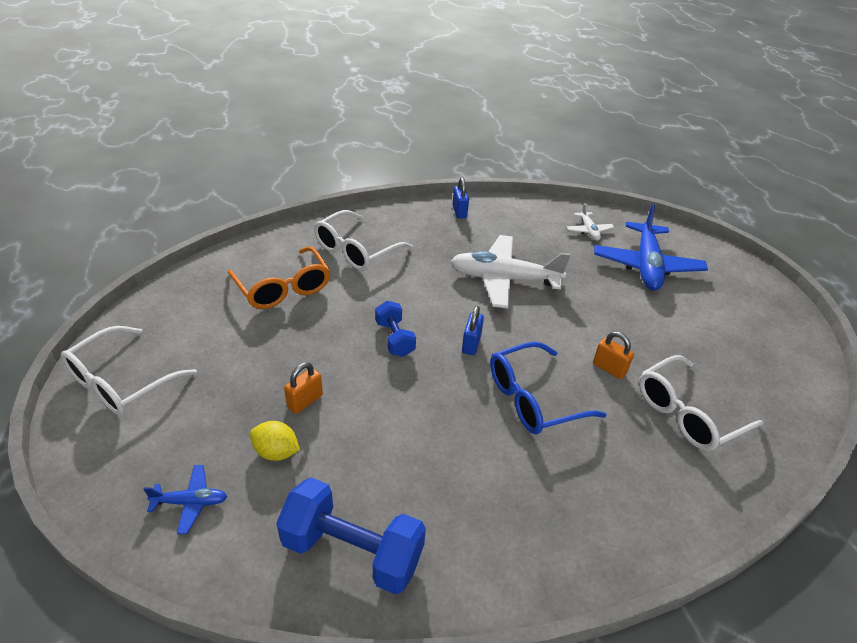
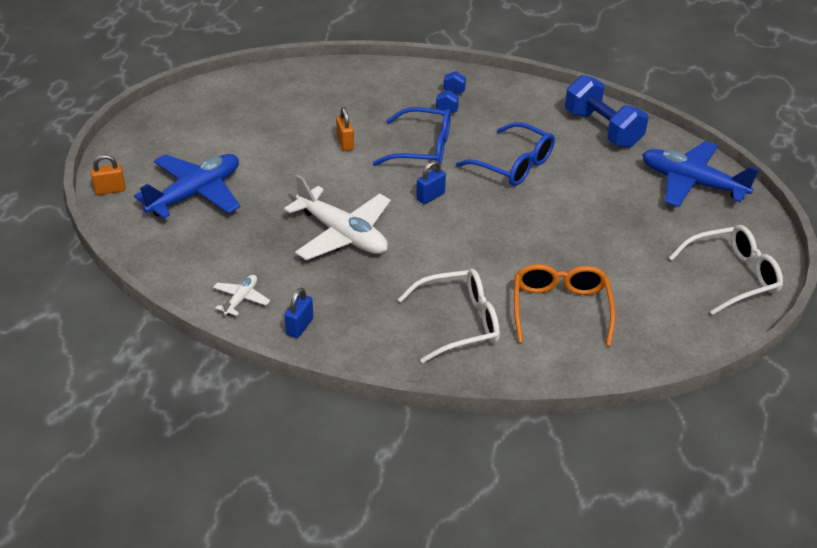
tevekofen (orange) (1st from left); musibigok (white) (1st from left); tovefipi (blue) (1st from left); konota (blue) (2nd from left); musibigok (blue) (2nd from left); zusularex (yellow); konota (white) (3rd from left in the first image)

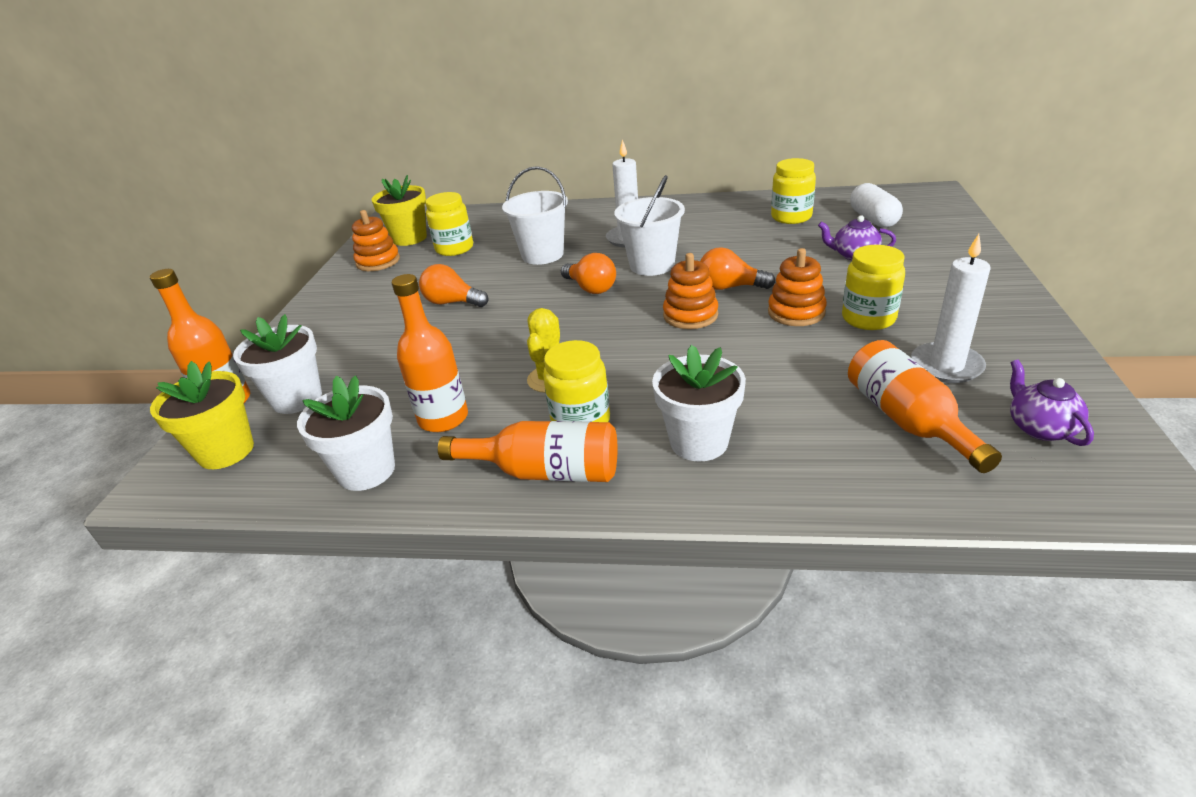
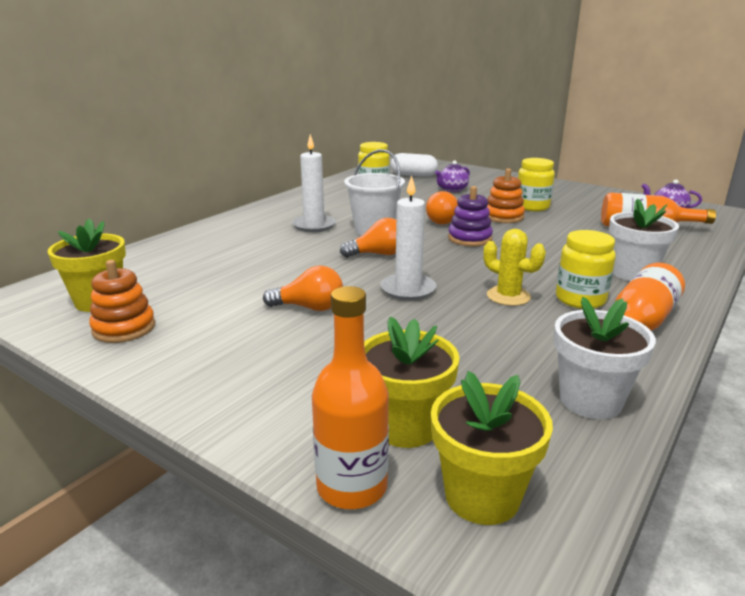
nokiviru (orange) (1st from left); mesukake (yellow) (2nd from left); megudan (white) (2nd from left); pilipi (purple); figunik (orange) (2nd from left in the first image); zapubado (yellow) (1st from left in the first image); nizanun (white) (1st from left in the first image)

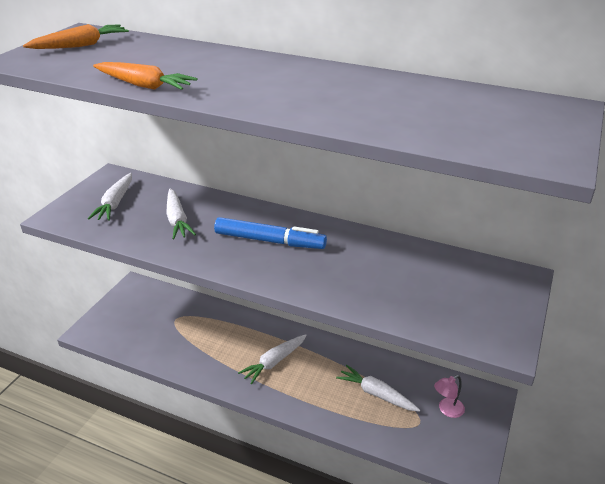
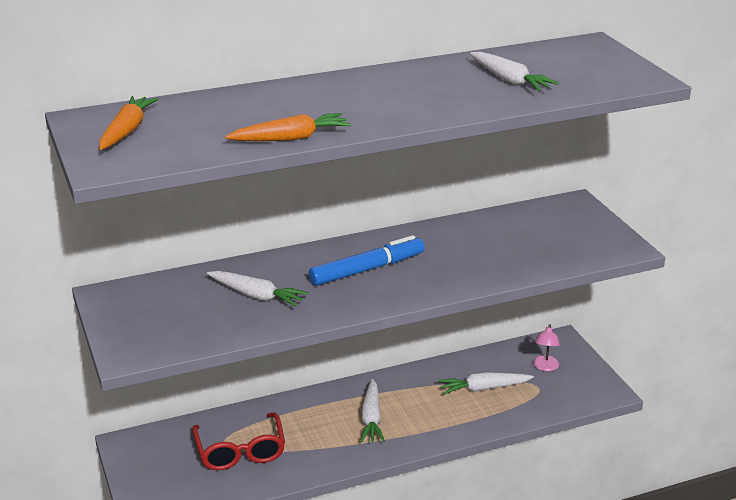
konota (red); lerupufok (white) (4th from left)

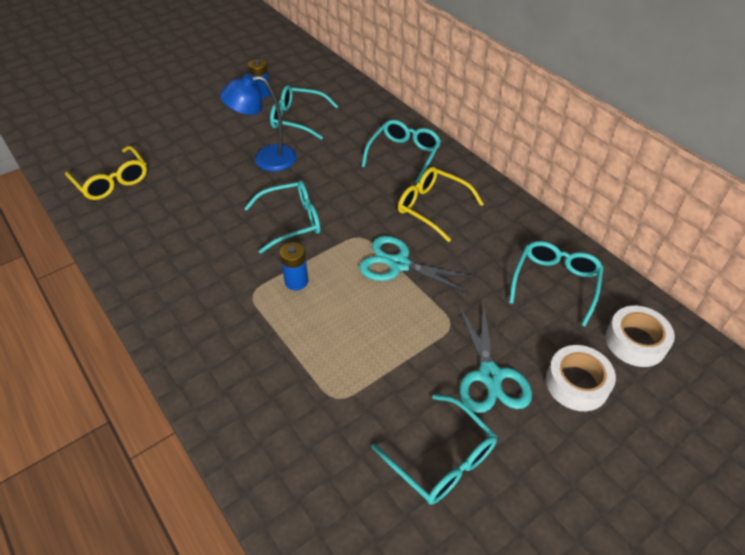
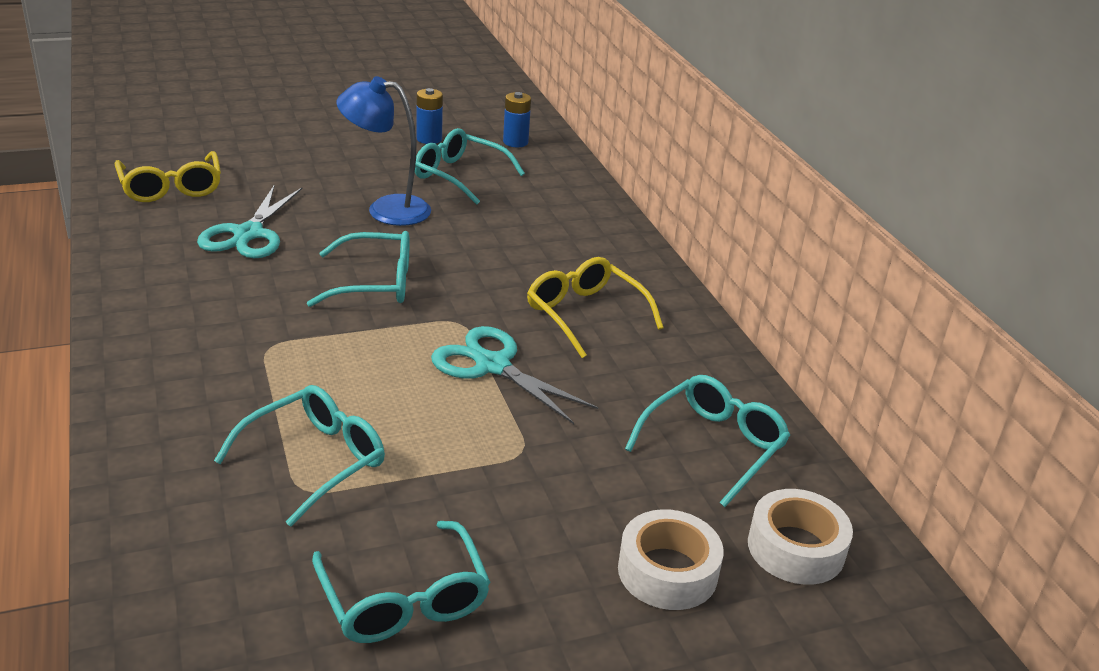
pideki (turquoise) (1st from left); konota (turquoise) (1st from left); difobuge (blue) (2nd from left)

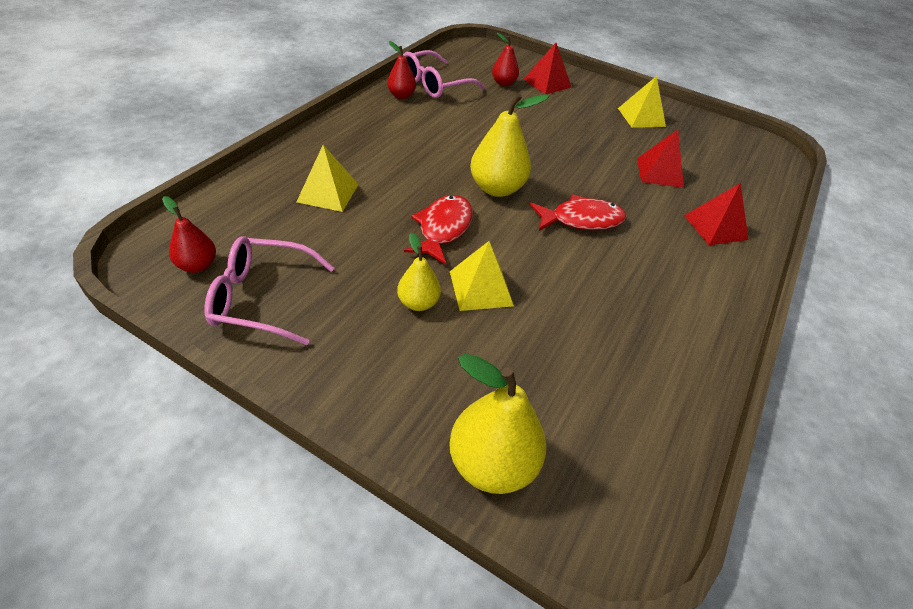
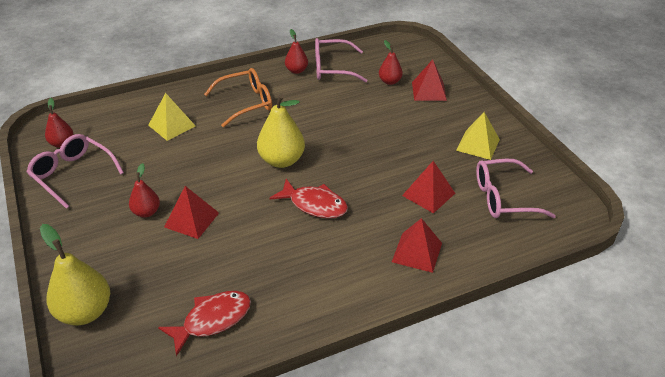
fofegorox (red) (2nd from left); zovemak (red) (1st from left); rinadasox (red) (1st from left); konota (orange); konota (pink) (3rd from left)

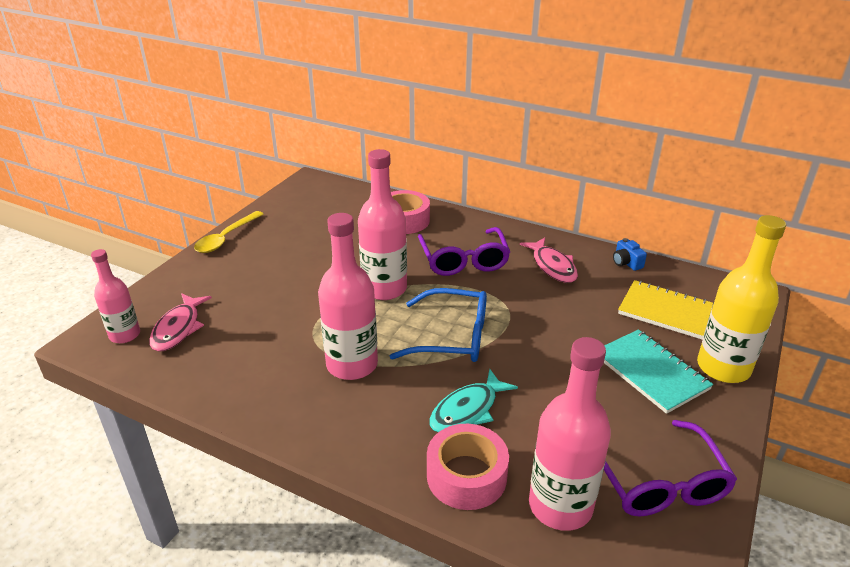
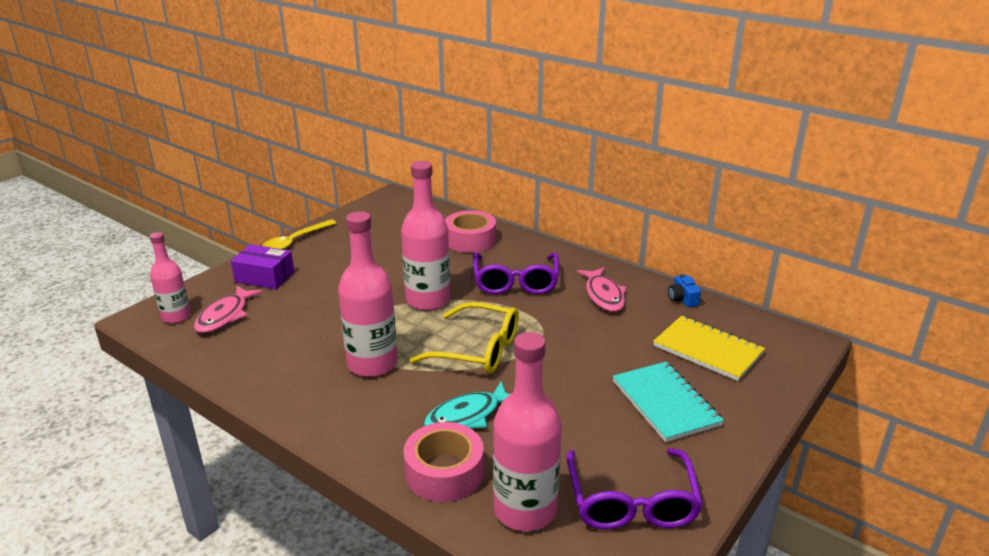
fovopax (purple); konota (yellow); figunik (yellow)

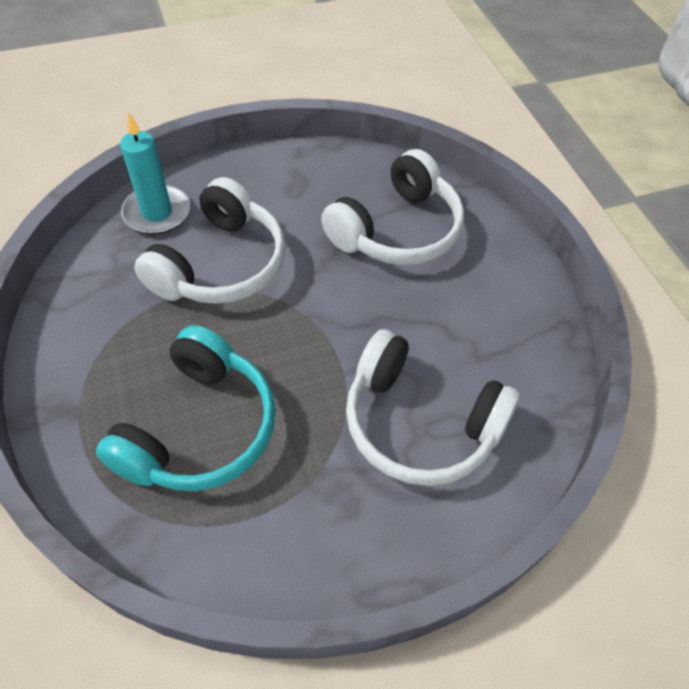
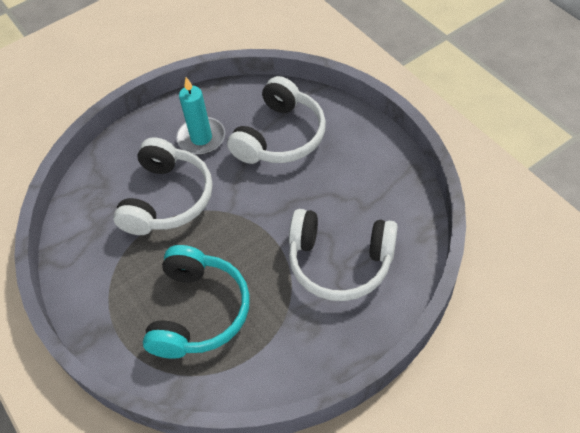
megudan (turquoise)

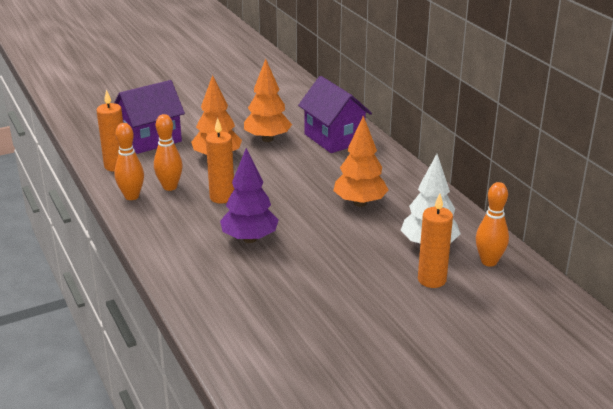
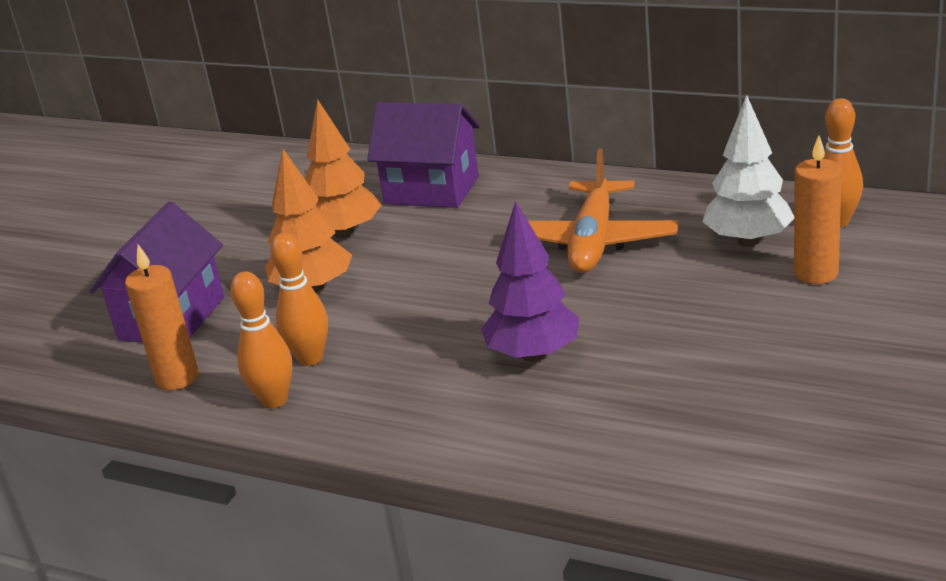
musibigok (orange); megudan (orange) (2nd from left in the first image)

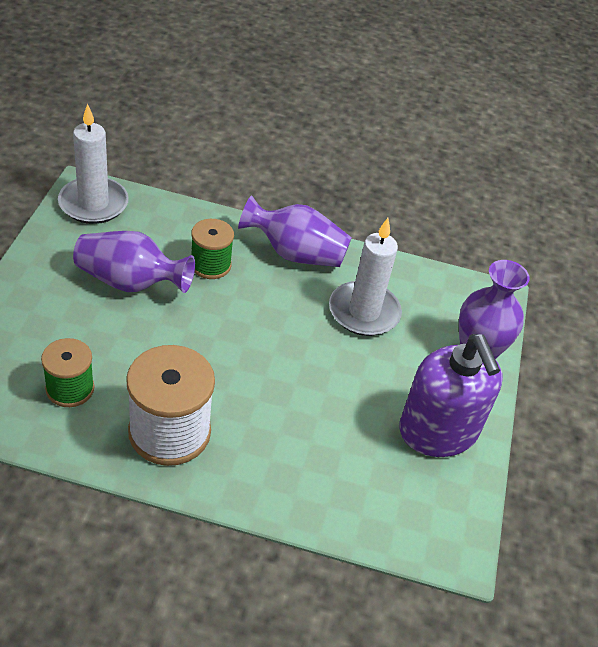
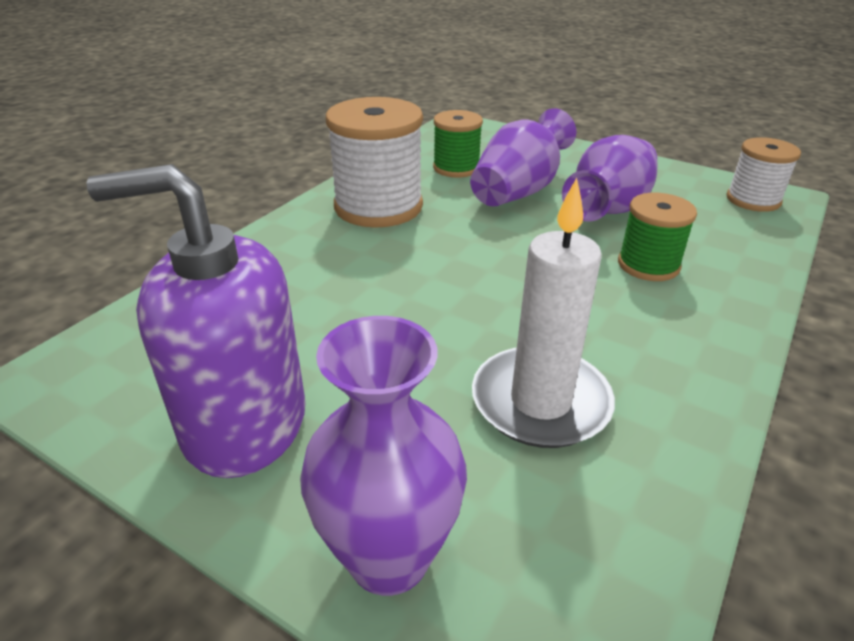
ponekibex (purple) (2nd from left); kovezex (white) (2nd from left)

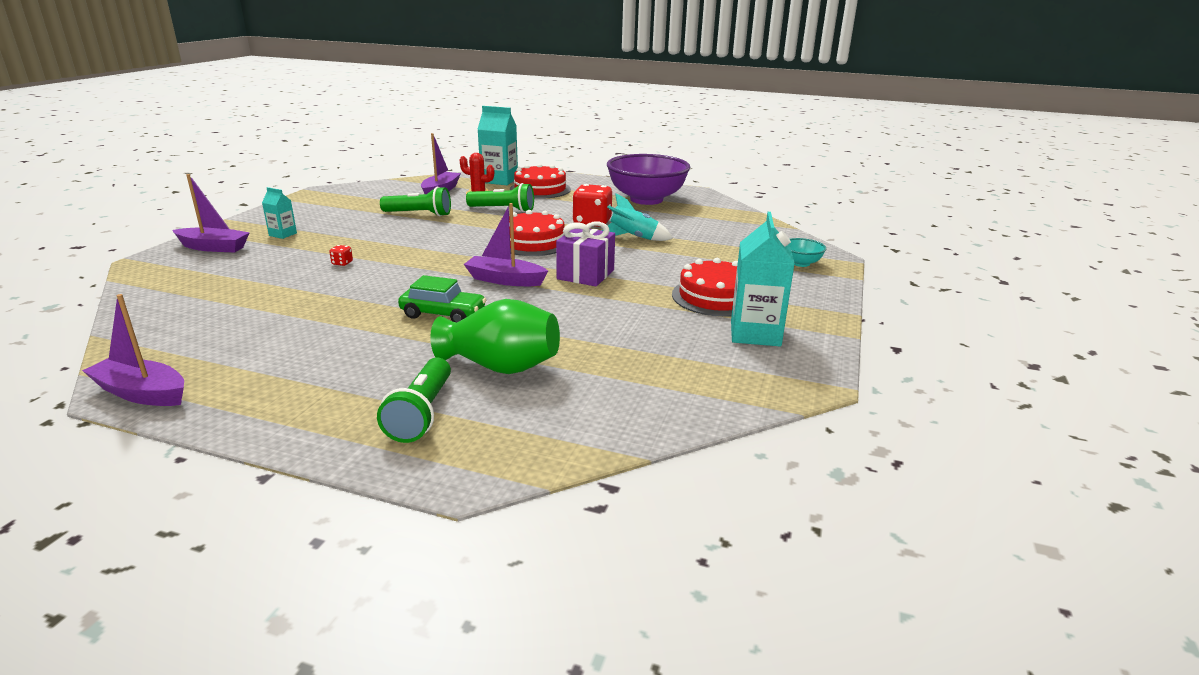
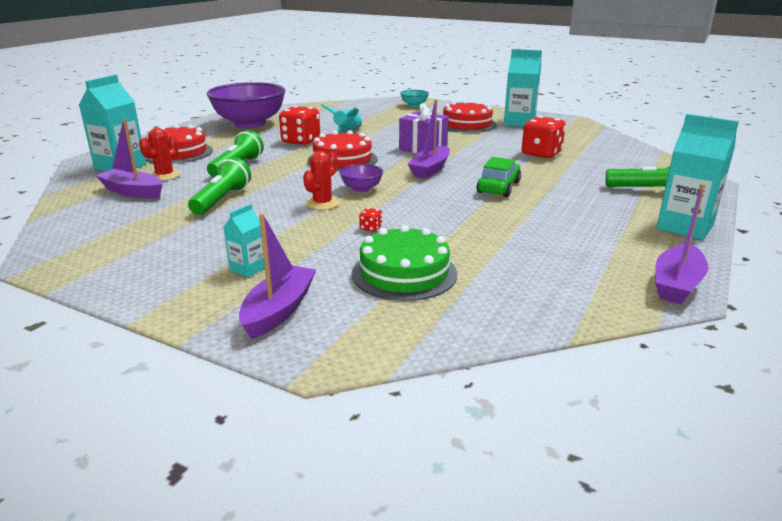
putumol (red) (2nd from left); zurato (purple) (2nd from left); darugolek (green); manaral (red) (3rd from left); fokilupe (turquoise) (4th from left); ponekibex (green)

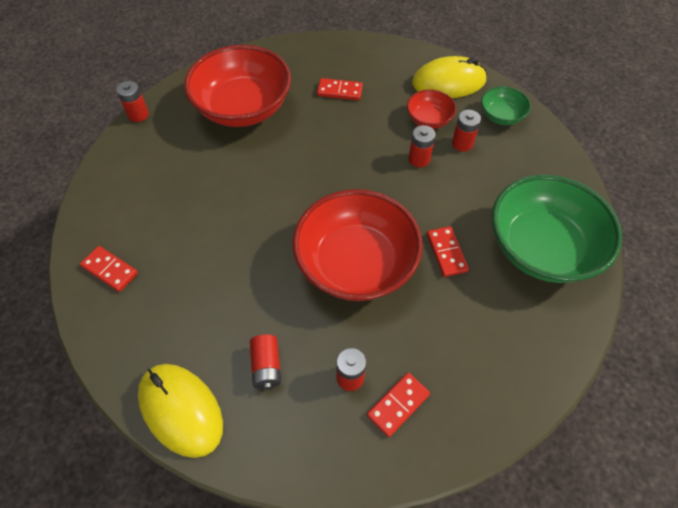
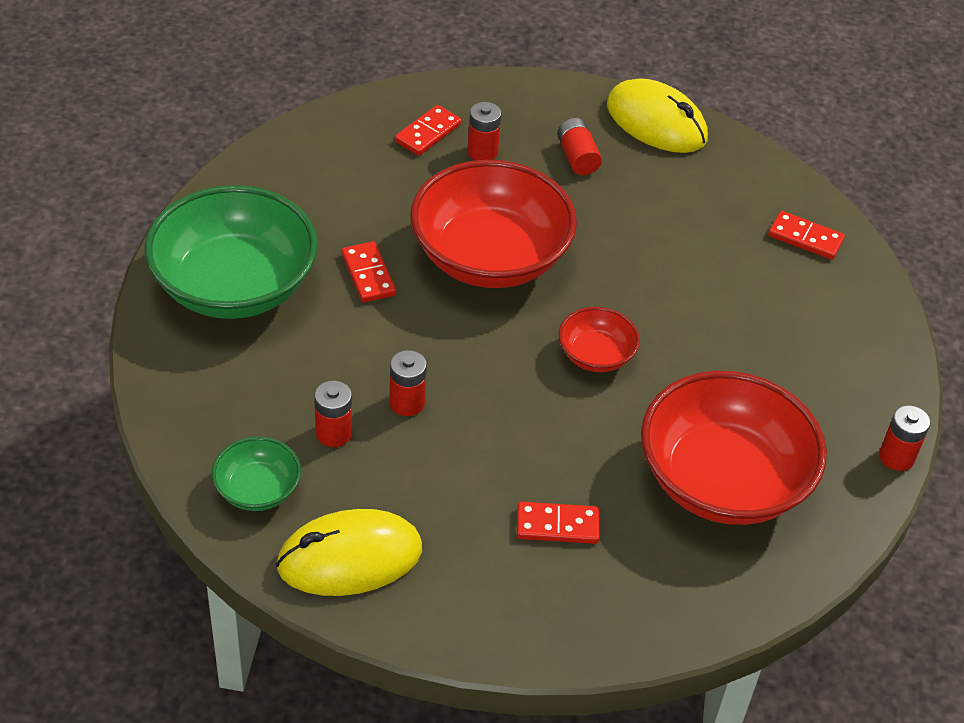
zurato (red) (2nd from left)

